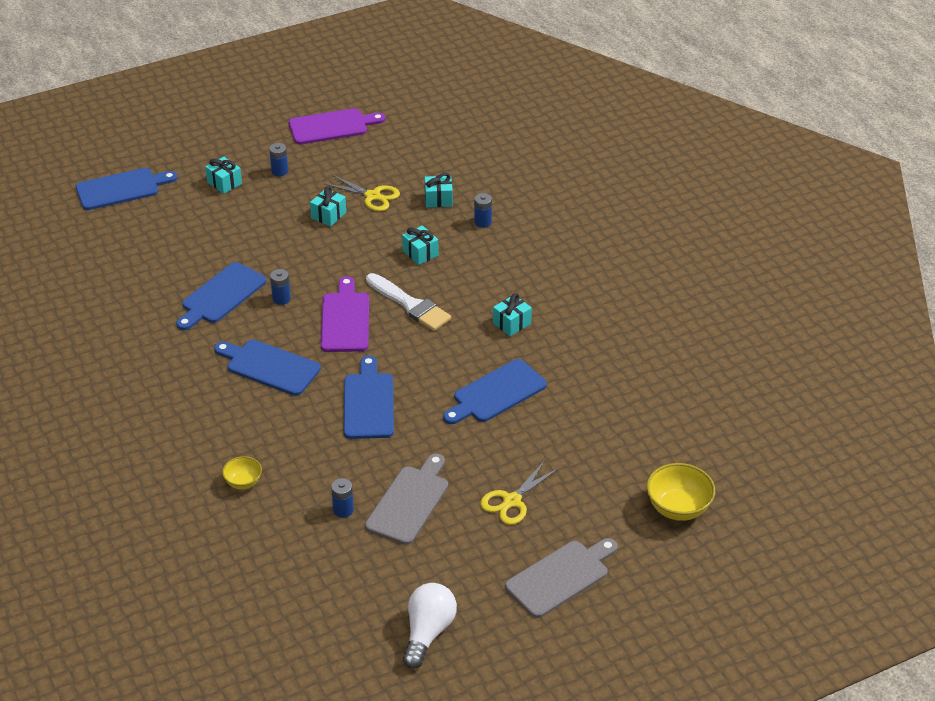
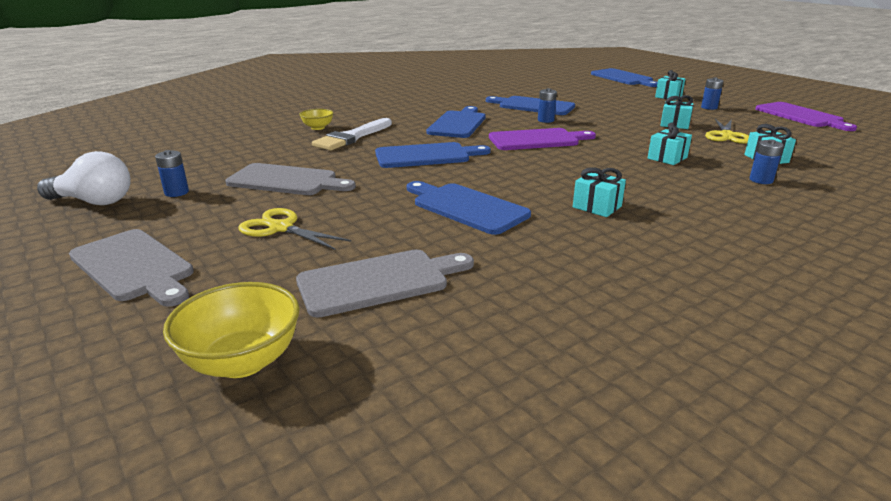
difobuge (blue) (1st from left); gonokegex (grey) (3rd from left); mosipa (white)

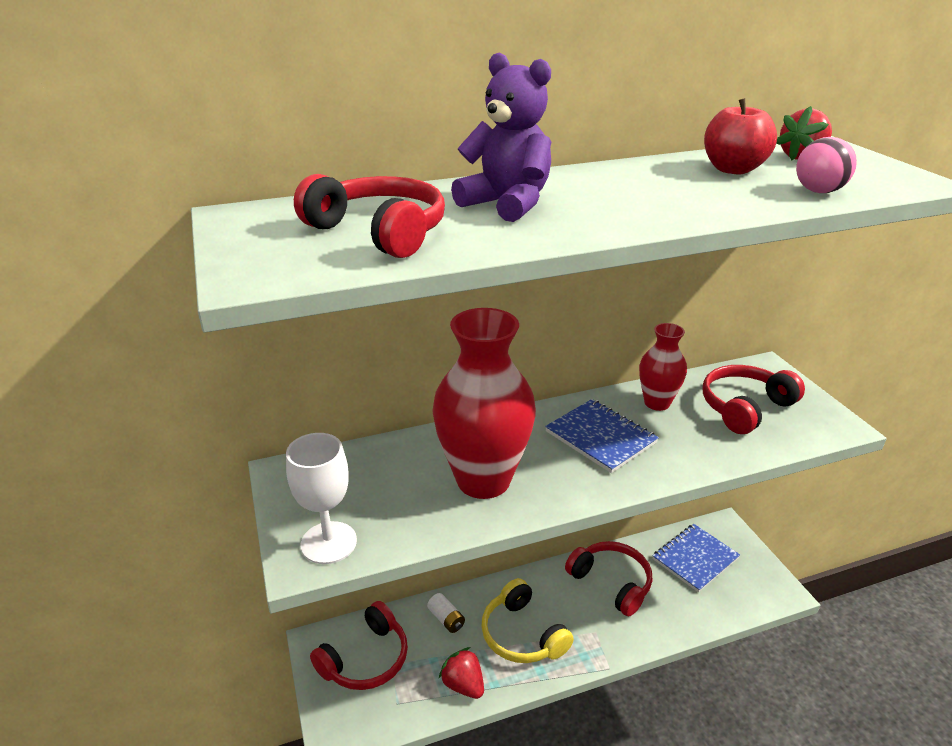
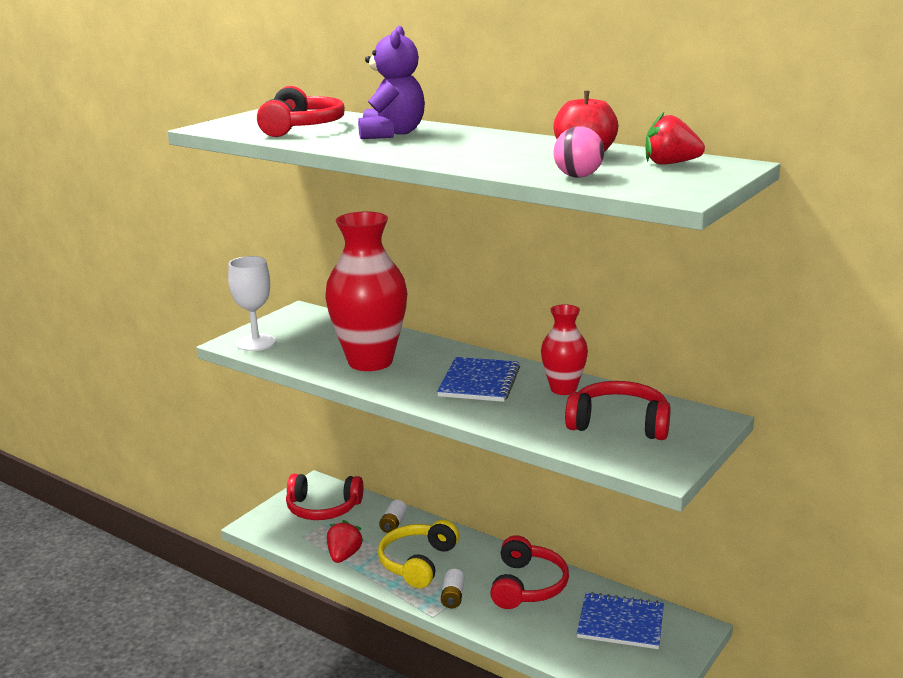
difobuge (white) (2nd from left)

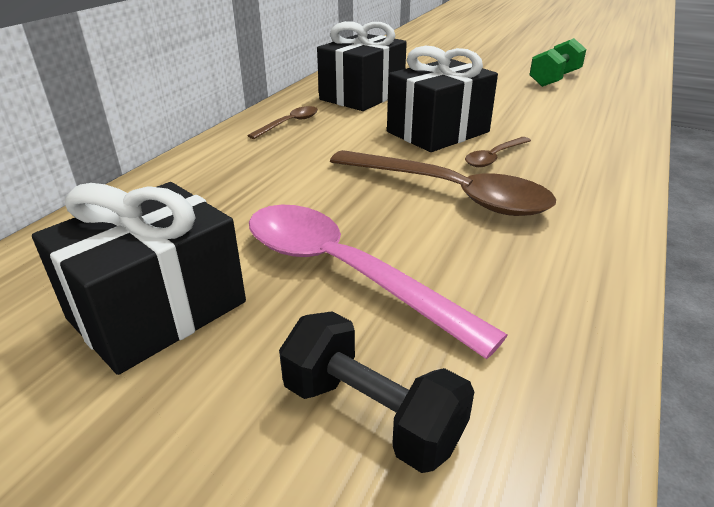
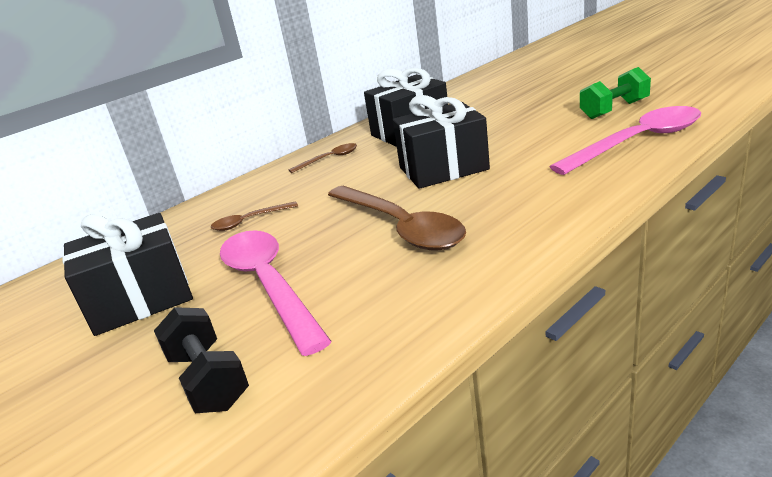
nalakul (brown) (1st from left); nalakul (pink) (2nd from left)

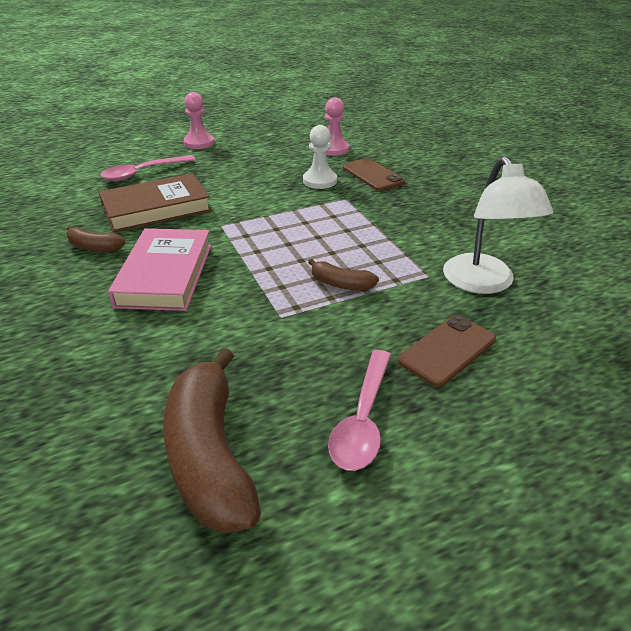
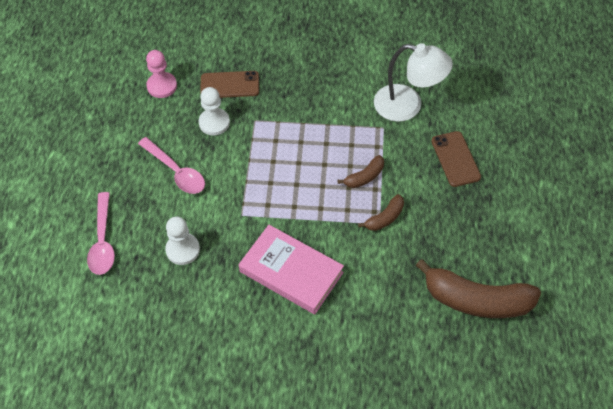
nalakul (pink) (2nd from left); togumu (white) (1st from left); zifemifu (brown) (2nd from left); togumu (pink) (1st from left in the first image)

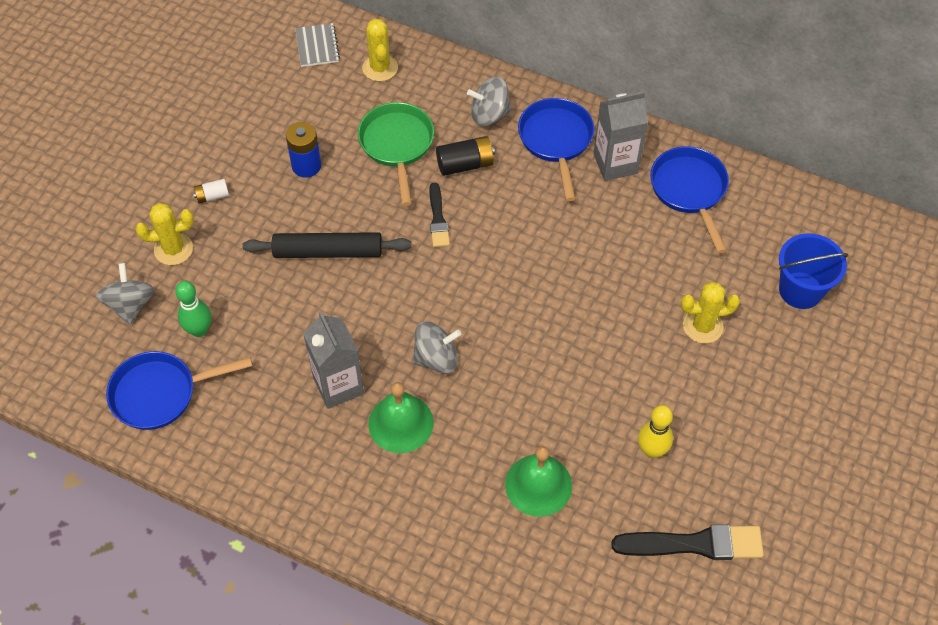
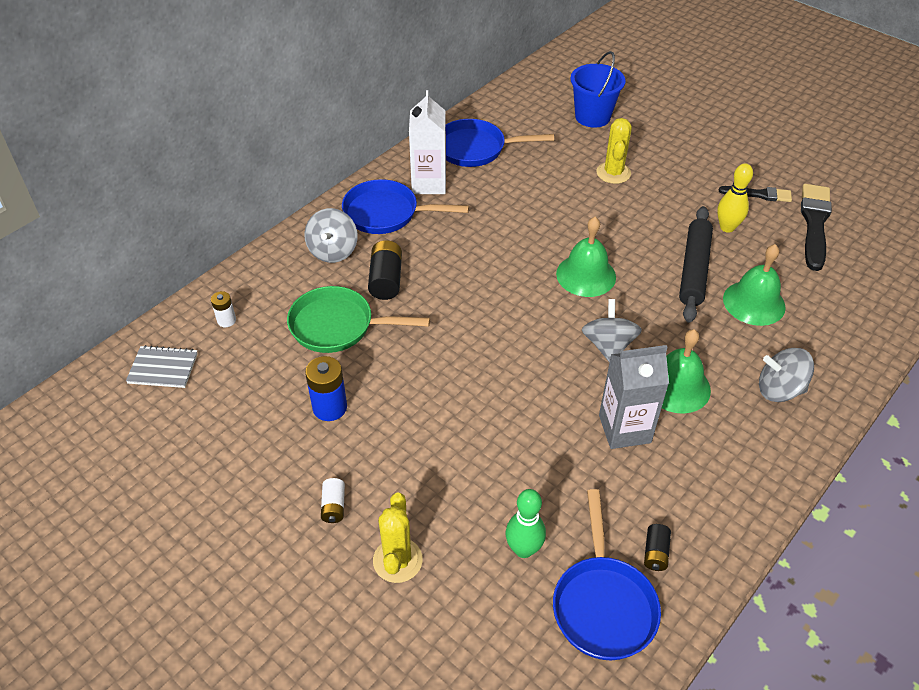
difobuge (white) (1st from left); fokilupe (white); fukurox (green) (1st from left); difobuge (black) (2nd from left); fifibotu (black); mosipa (black) (1st from left); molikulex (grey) (3rd from left)

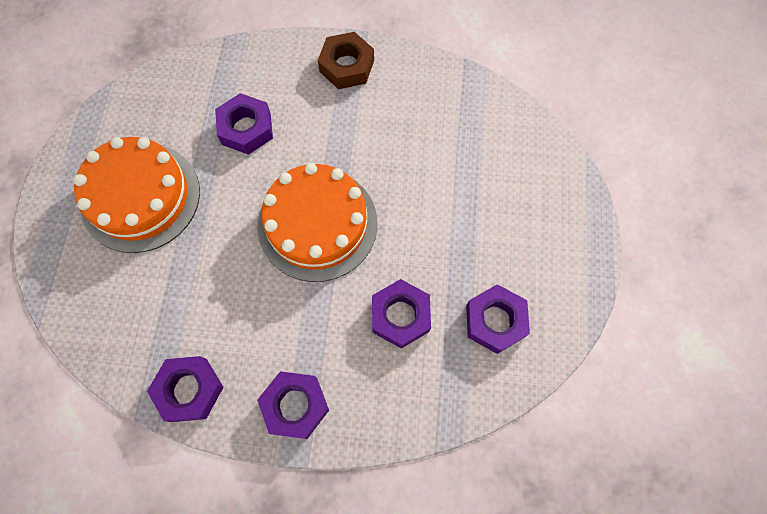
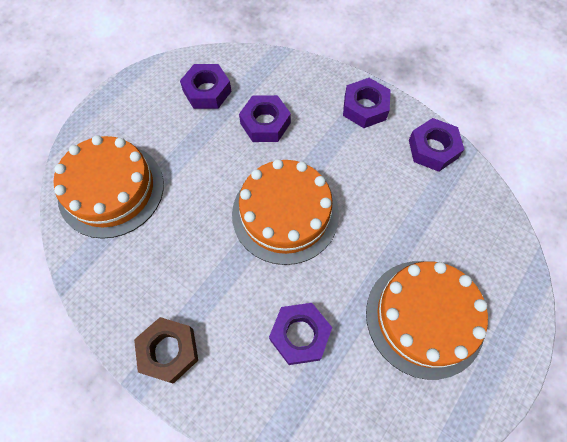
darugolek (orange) (1st from left)

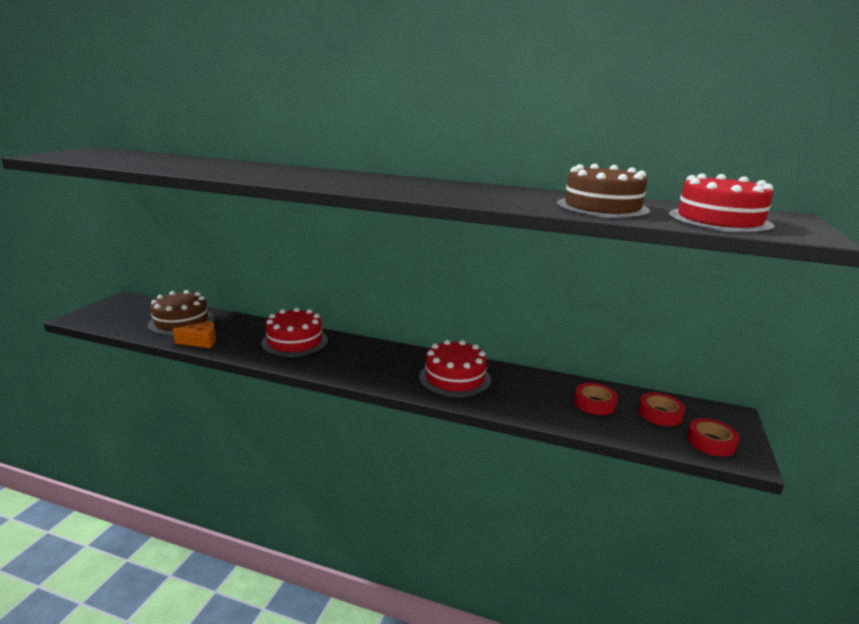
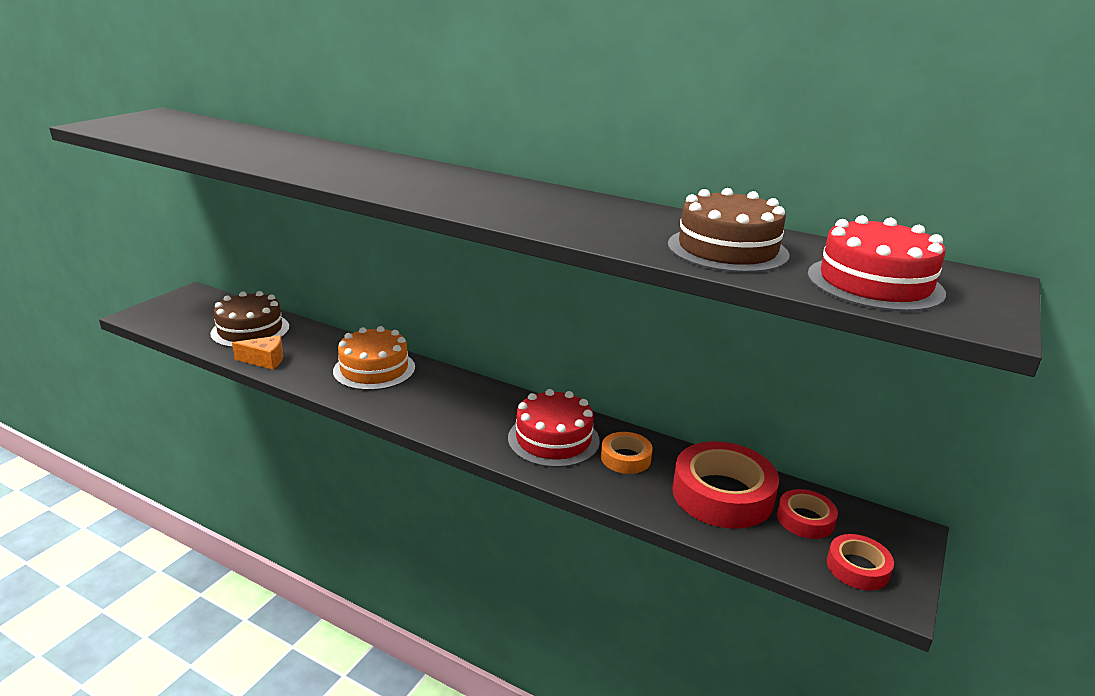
darugolek (orange); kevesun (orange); kevesun (red) (1st from left)

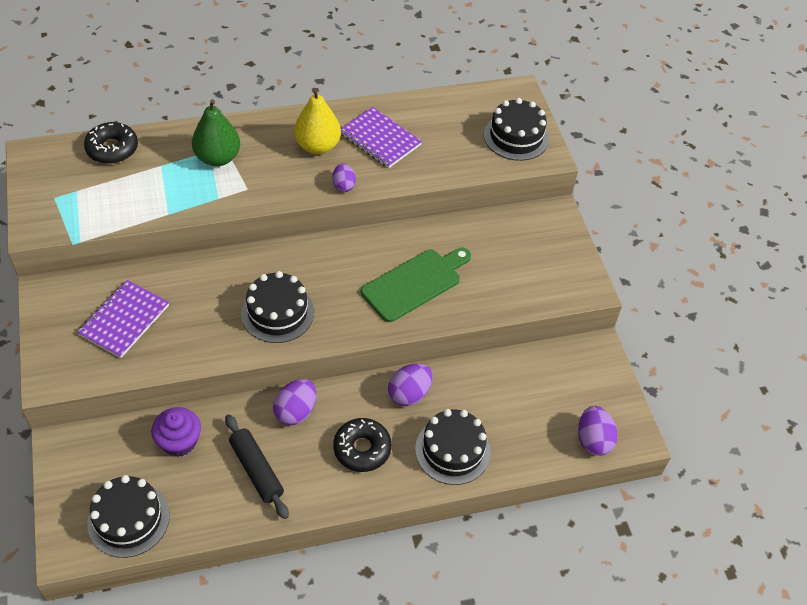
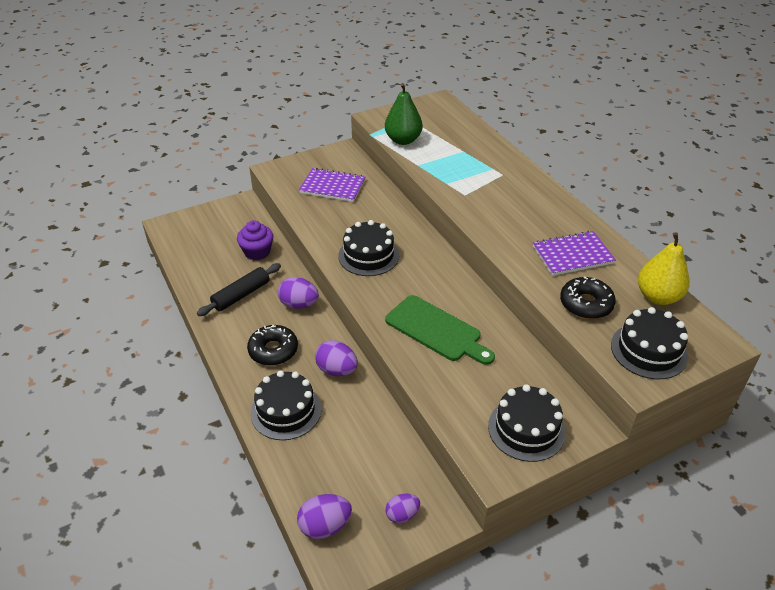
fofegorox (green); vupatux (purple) (4th from left); darugolek (black) (3rd from left); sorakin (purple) (2nd from left); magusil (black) (2nd from left); fofegorox (yellow)

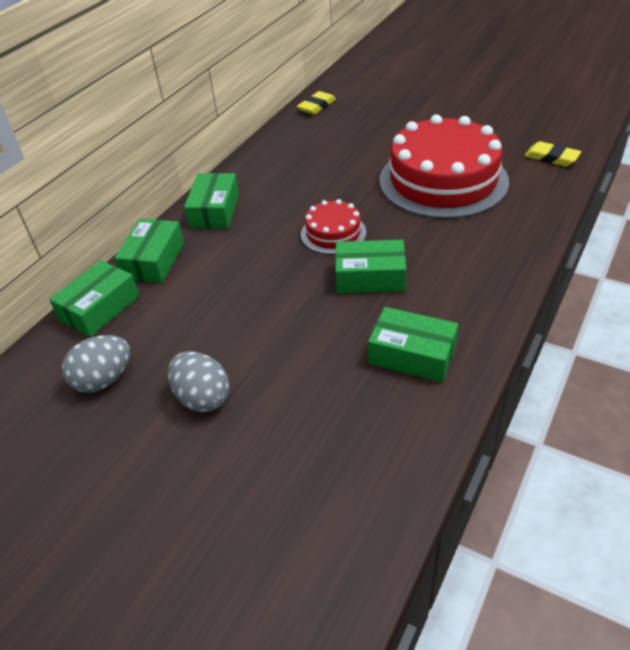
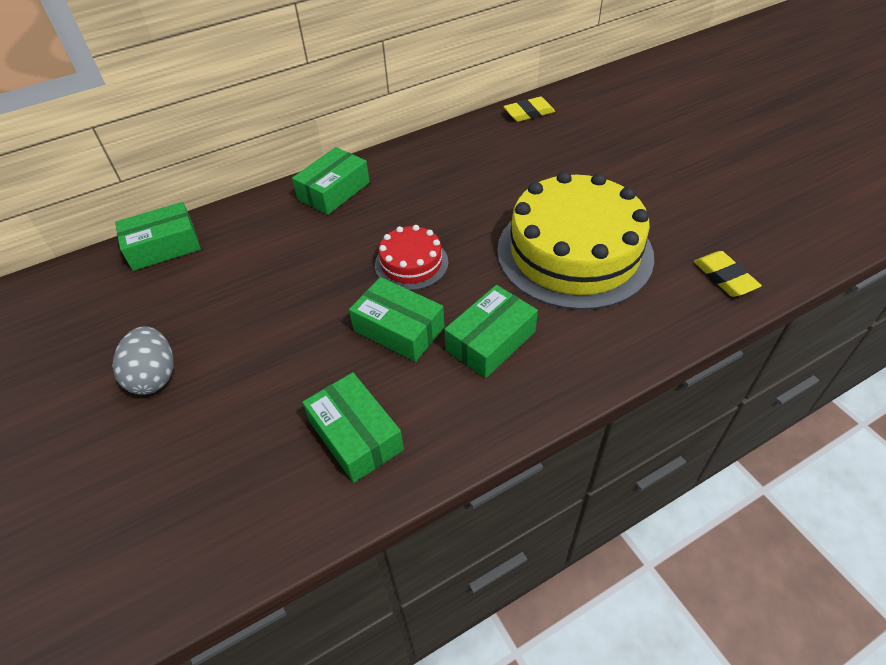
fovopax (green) (5th from left); darugolek (yellow); vupatux (grey) (1st from left in the first image)

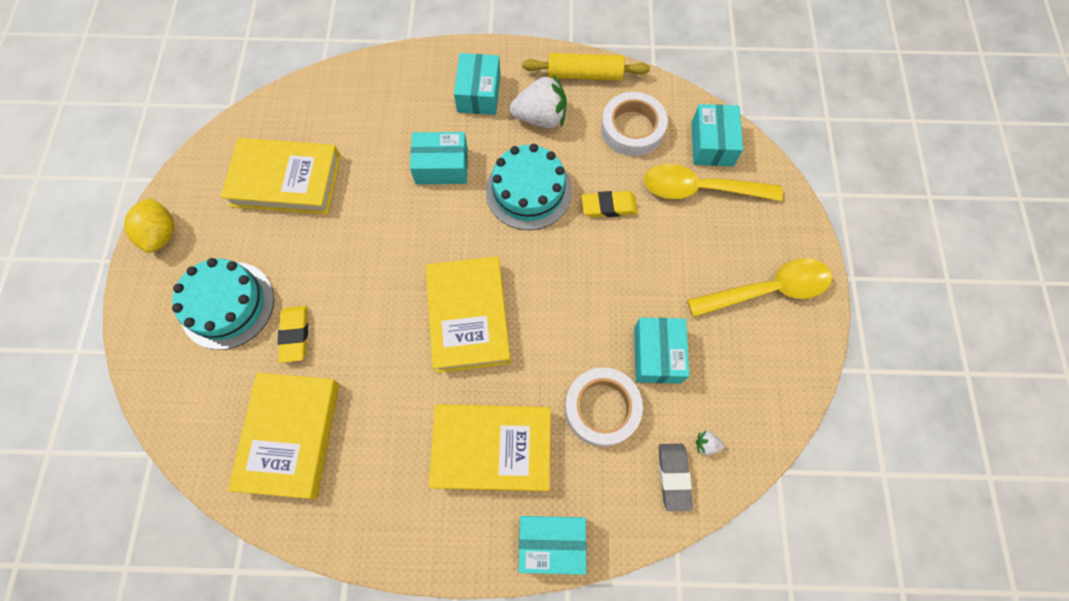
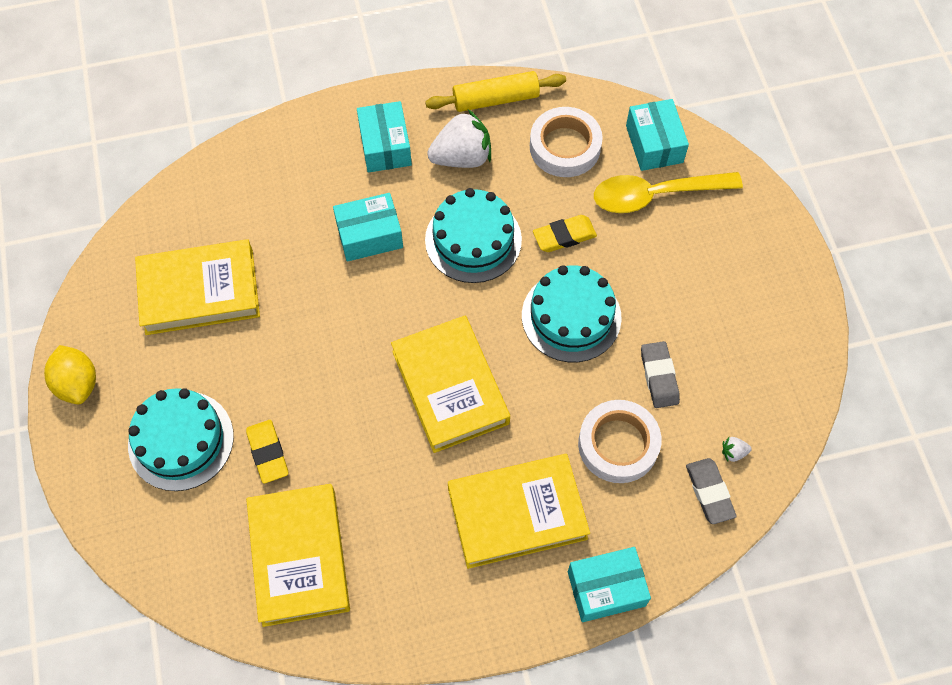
darugolek (turquoise) (3rd from left); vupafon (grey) (1st from left); nalakul (yellow) (2nd from left in the first image)

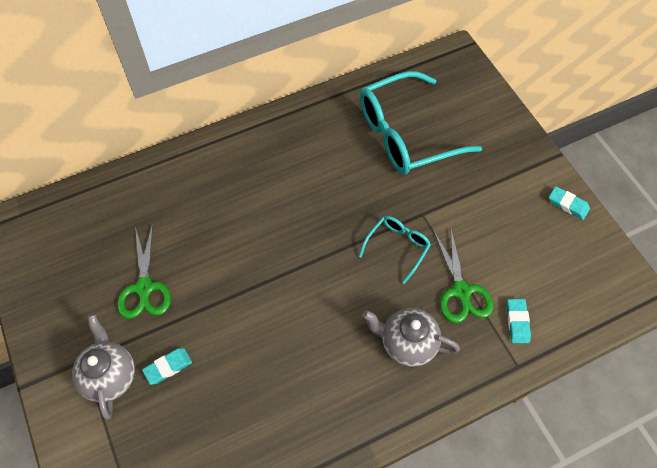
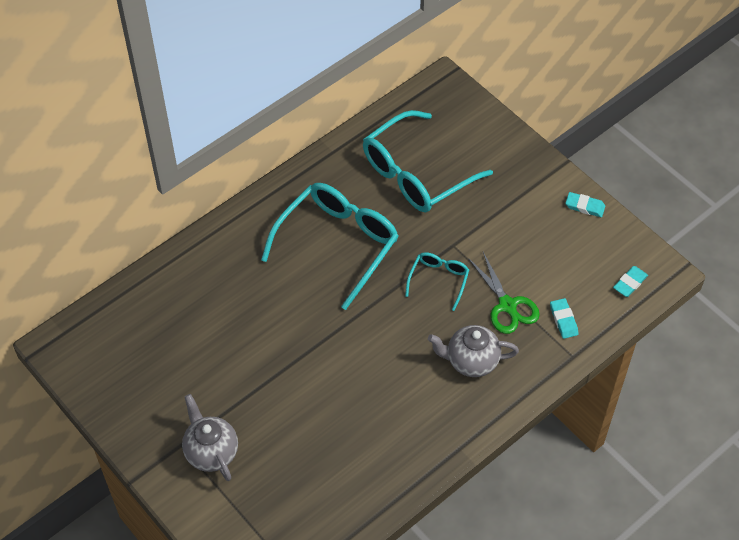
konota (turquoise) (1st from left); vupafon (turquoise) (3rd from left); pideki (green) (1st from left in the first image)

